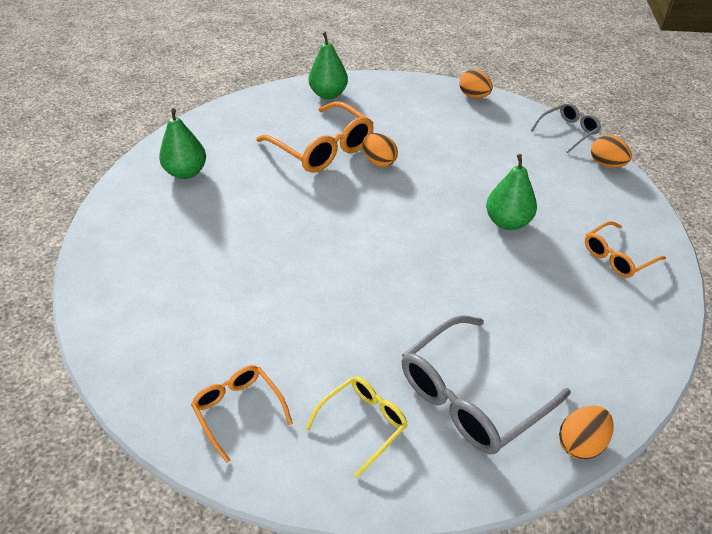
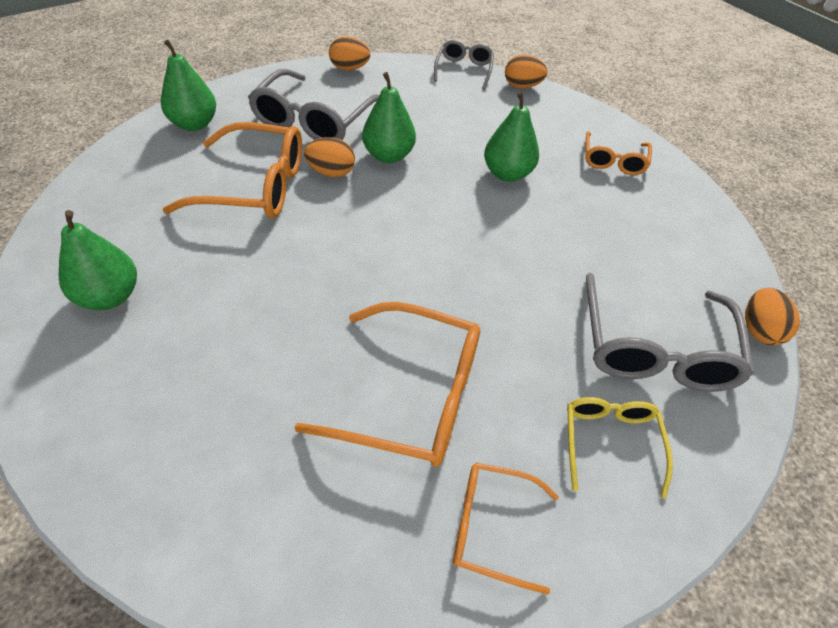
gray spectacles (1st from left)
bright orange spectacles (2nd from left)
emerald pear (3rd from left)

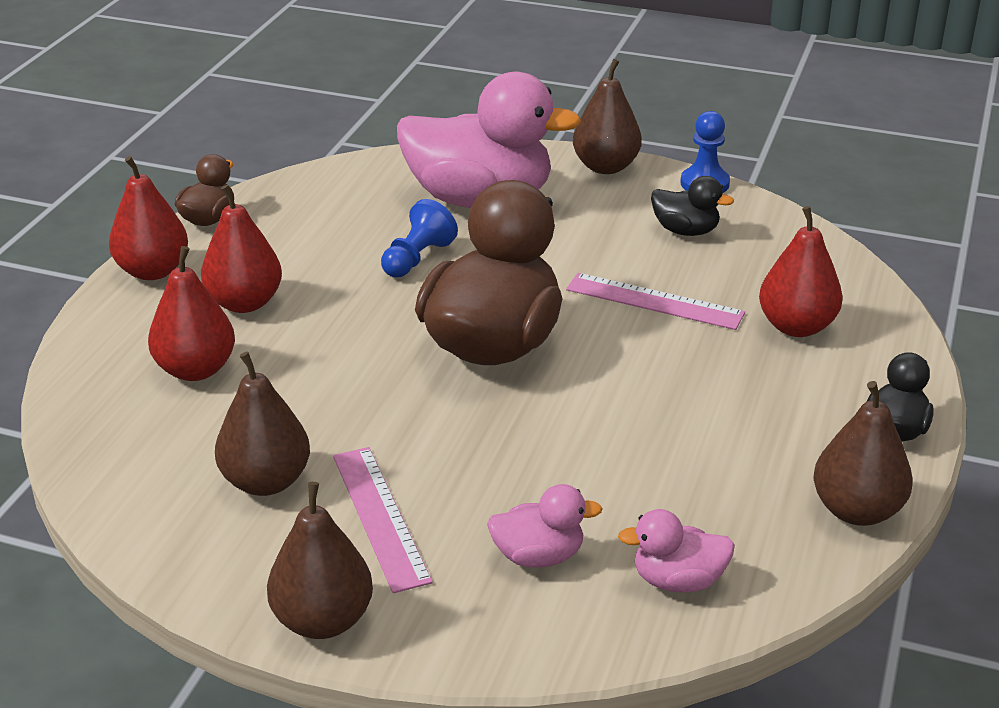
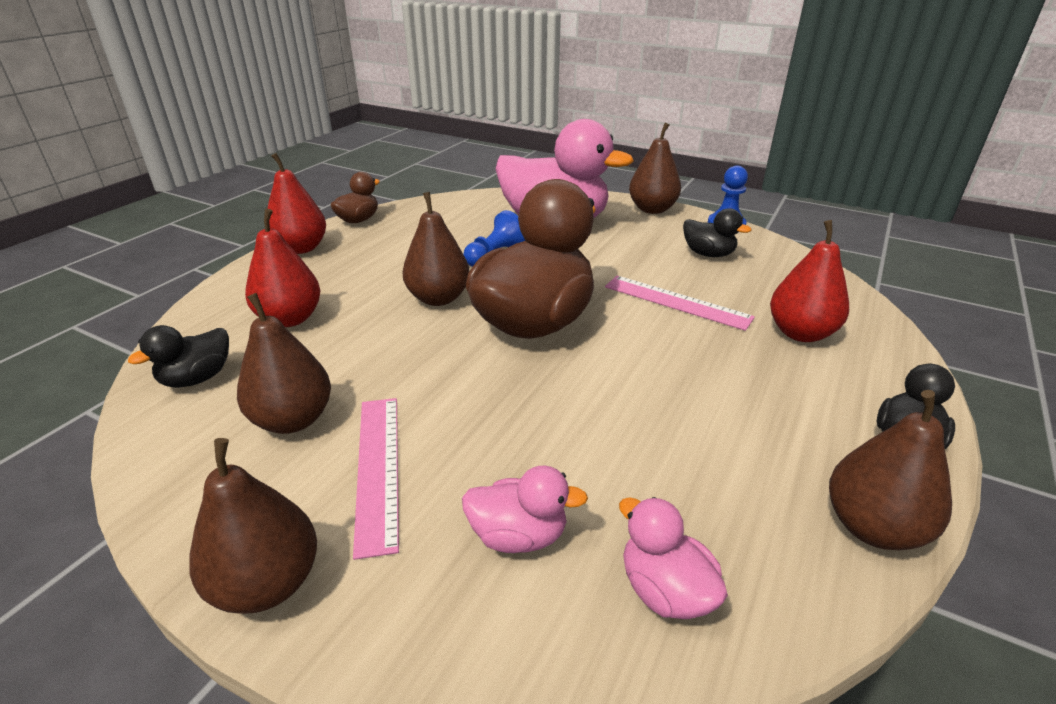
crimson pear (3rd from left in the first image)
ebony rubber duck (1st from left)
brown pear (3rd from left)
pink rubber duck (3rd from left)

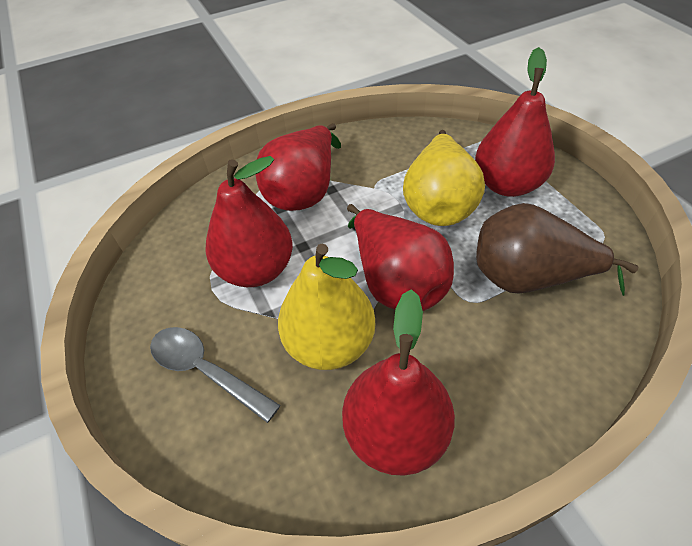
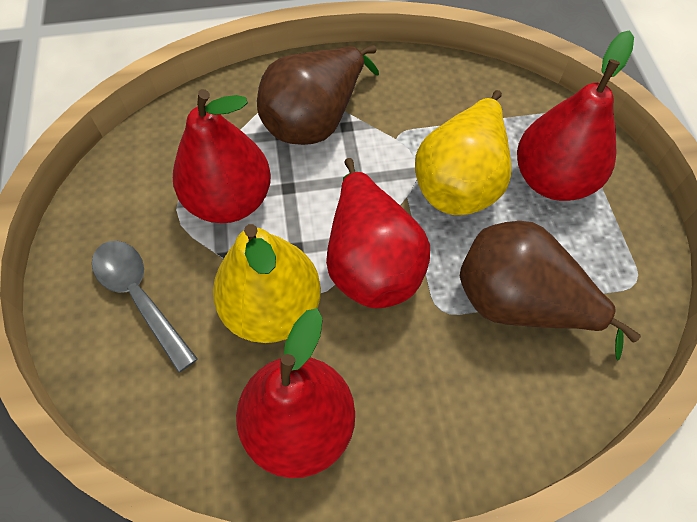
brown pear (1st from left)

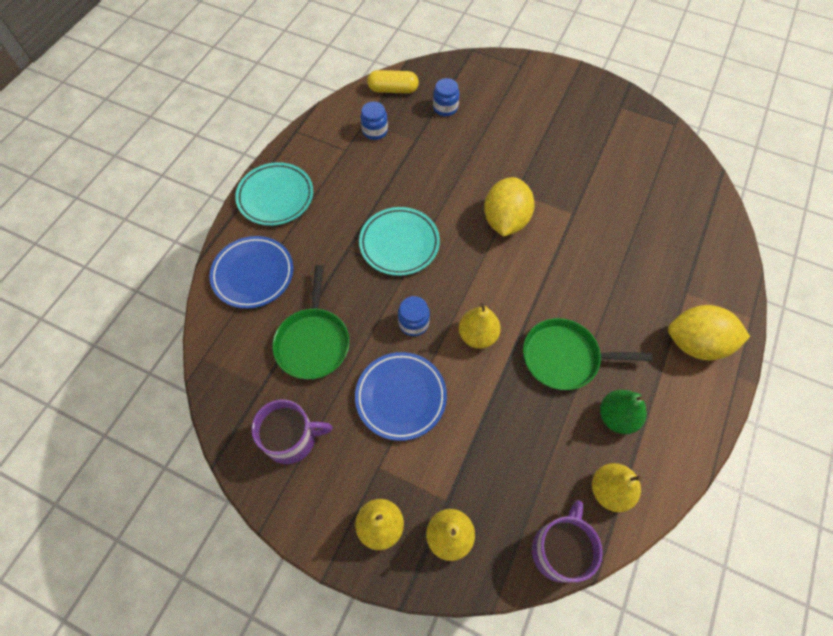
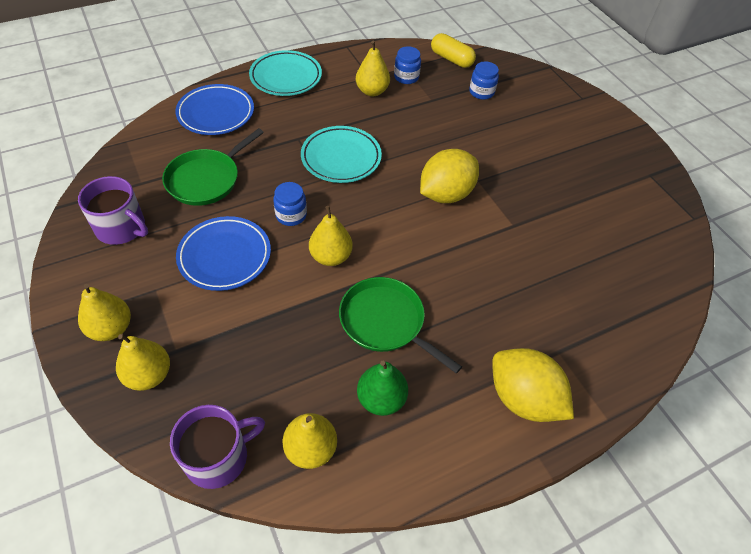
bright yellow pear (5th from left)

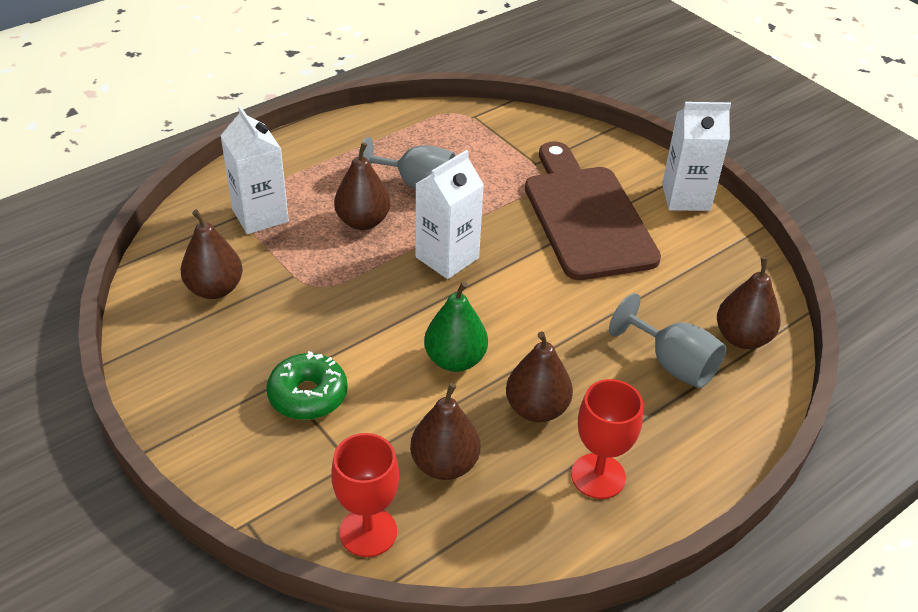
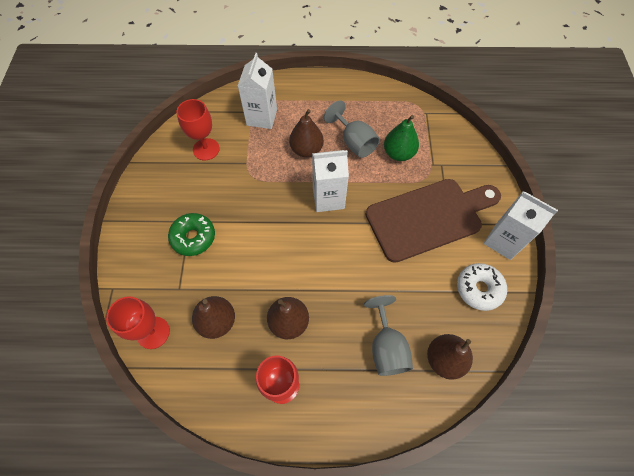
white donut
emerald pear
crimson chalice (2nd from left)
brown cutting board

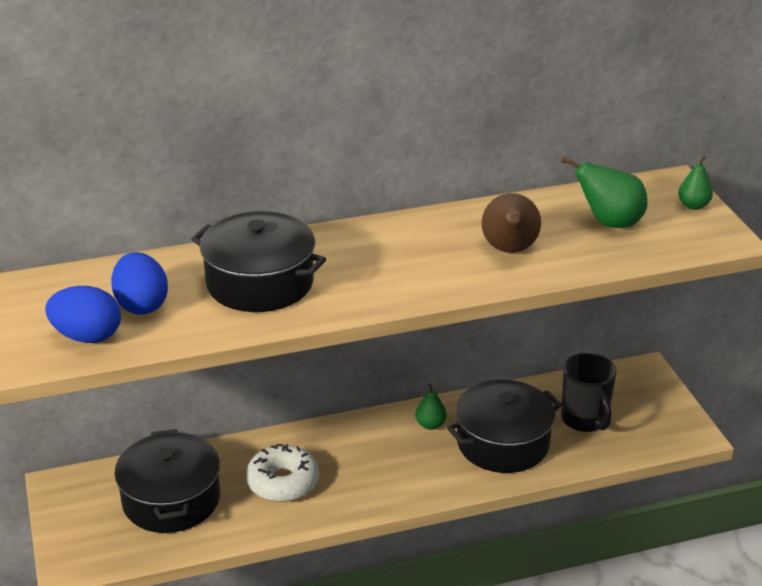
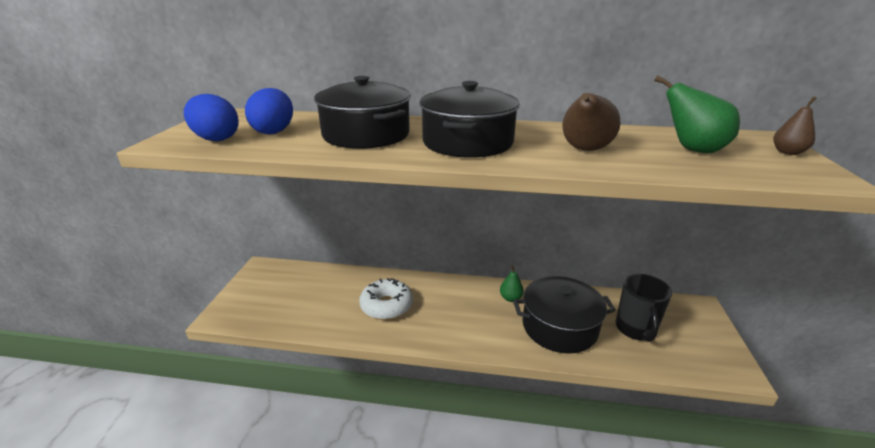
ebony cooking pot (2nd from left)
brown pear (2nd from left)

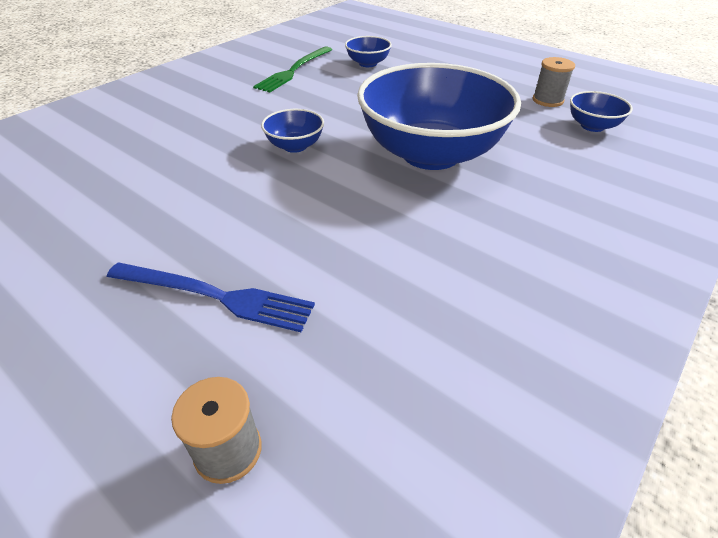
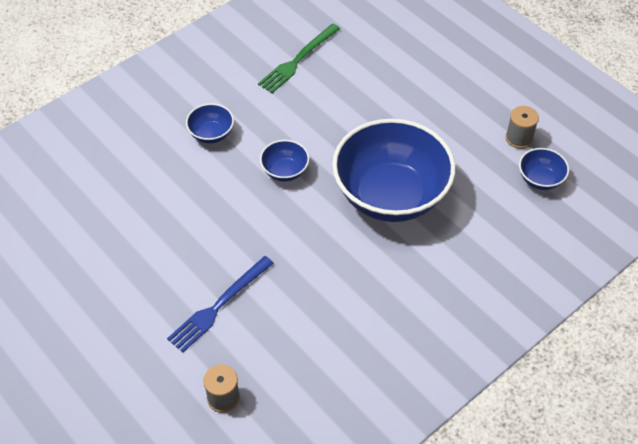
royal blue bowl (1st from left)
royal blue dinner fork

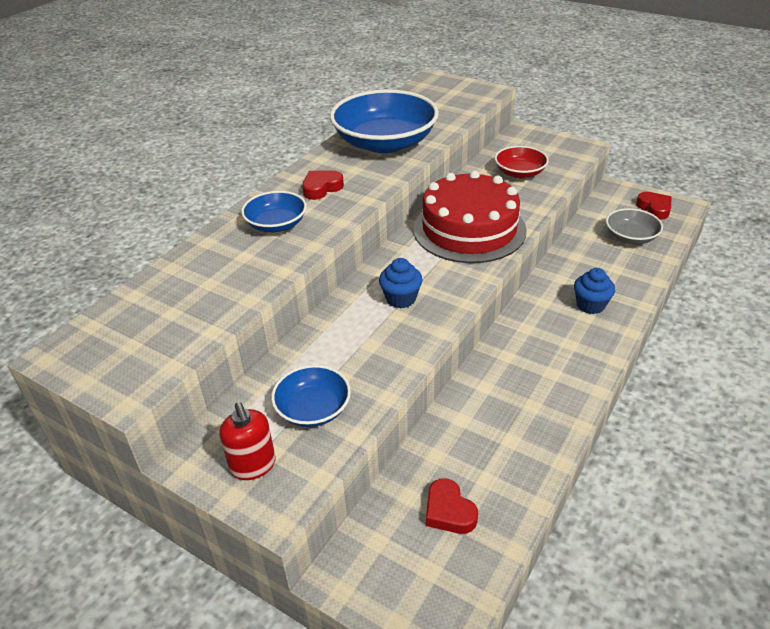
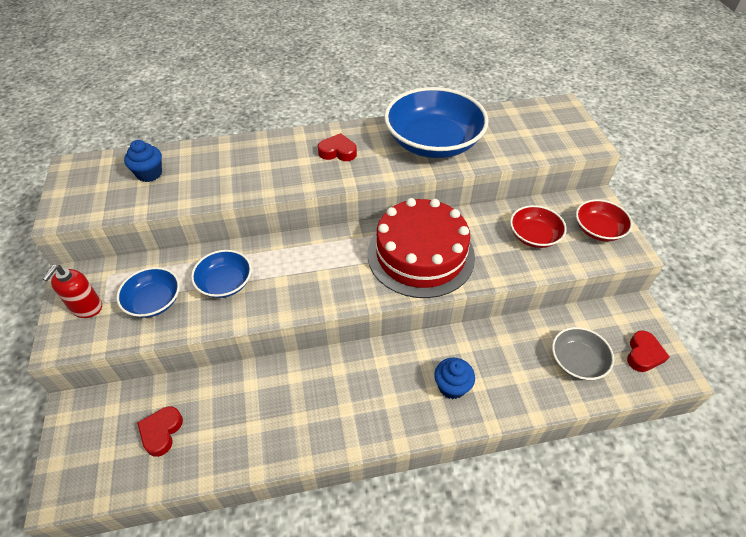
crimson bowl (2nd from left)
royal blue bowl (2nd from left)
royal blue fairy cake (1st from left)

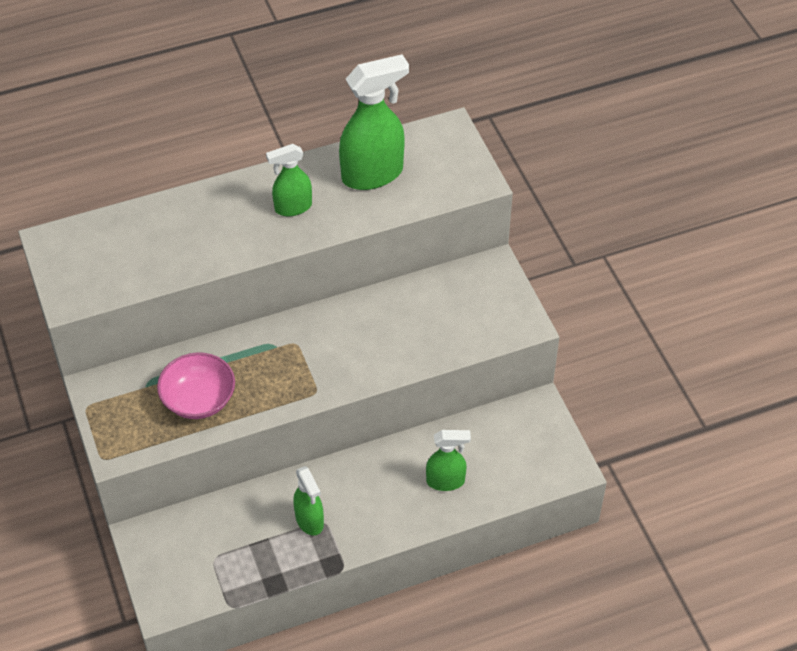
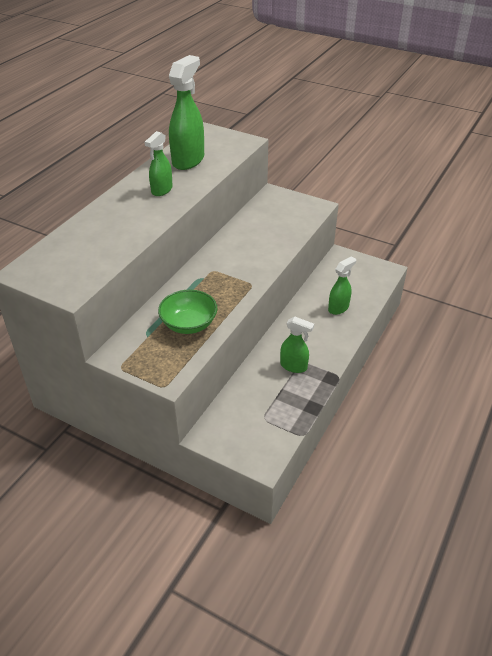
emerald bowl

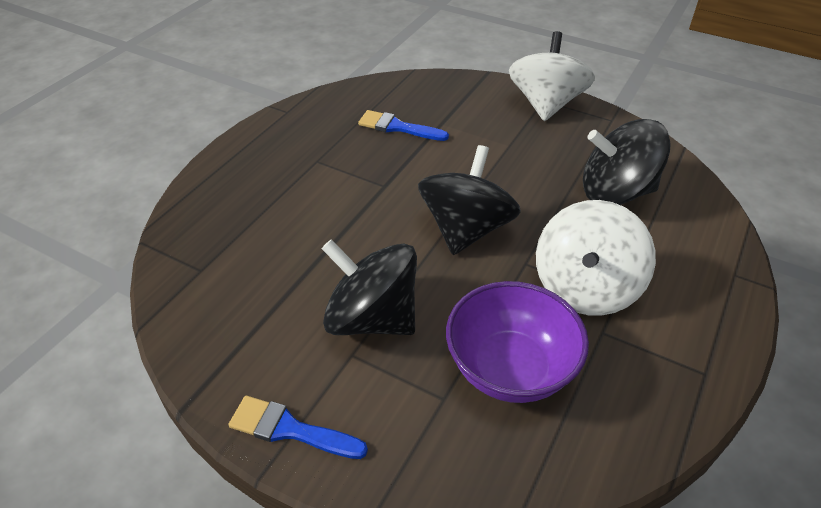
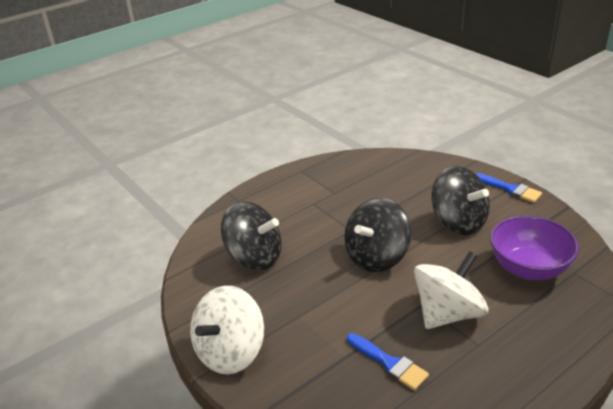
royal purple bowl
white whirligig (2nd from left)

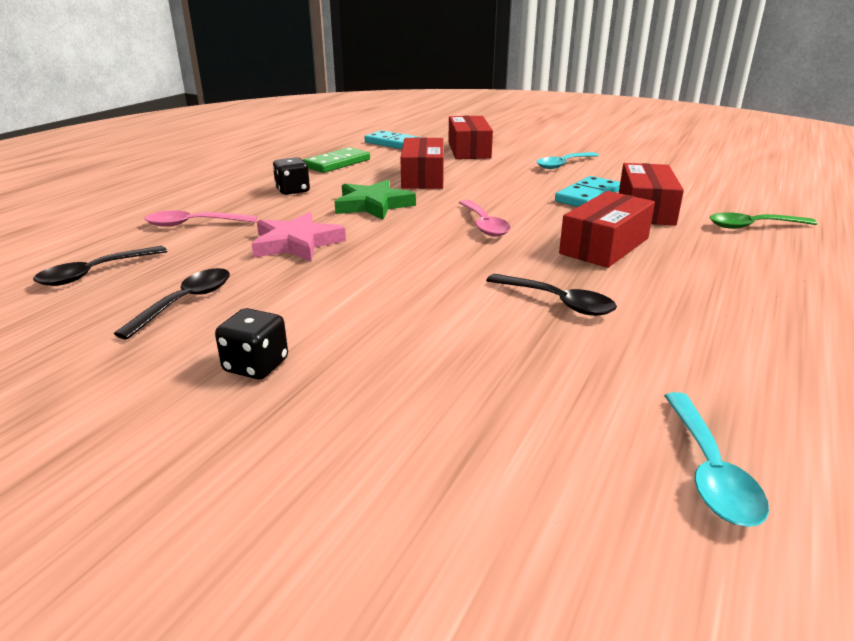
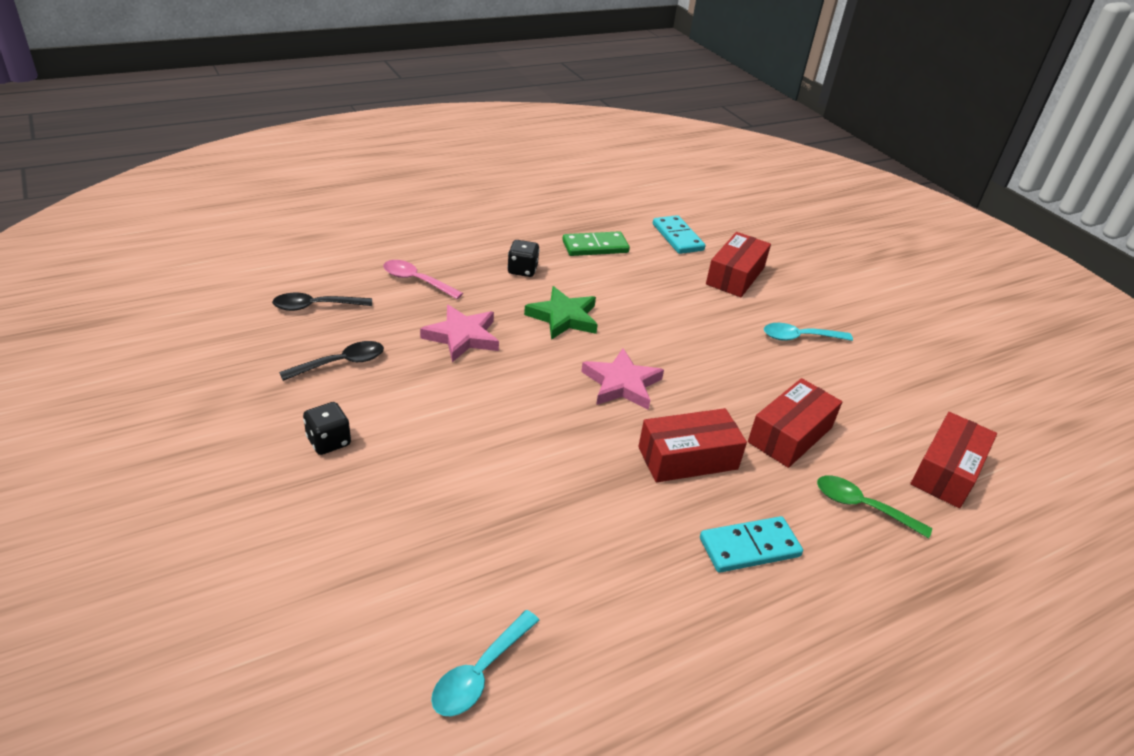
ebony tablespoon (3rd from left in the first image)
crimson box (4th from left)
aqua domino (2nd from left)
pink five-pointed star (2nd from left)

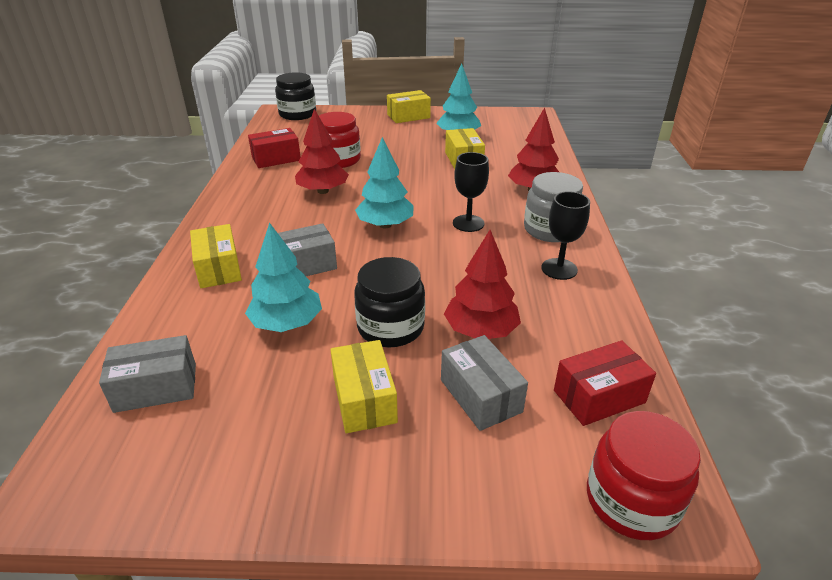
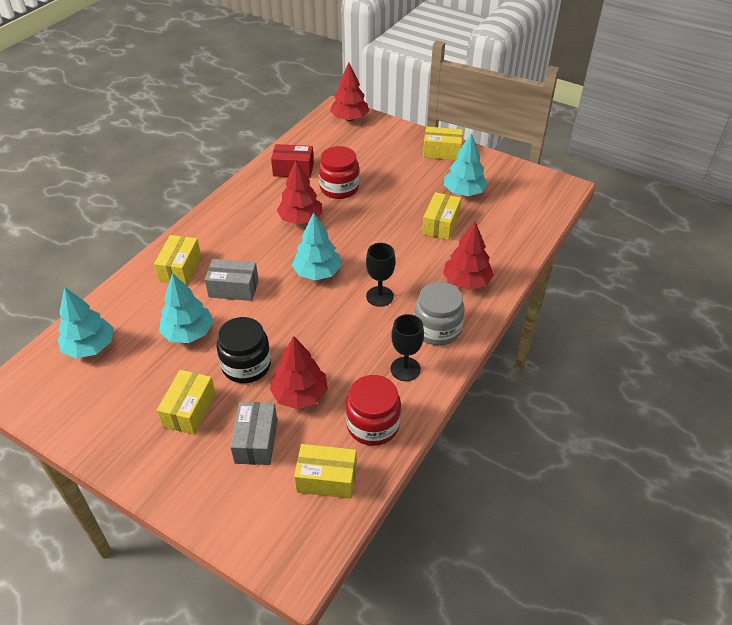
crimson jar (2nd from left)
aqua fir tree (1st from left)
crimson fir tree (3rd from left)
bright yellow box (3rd from left)

